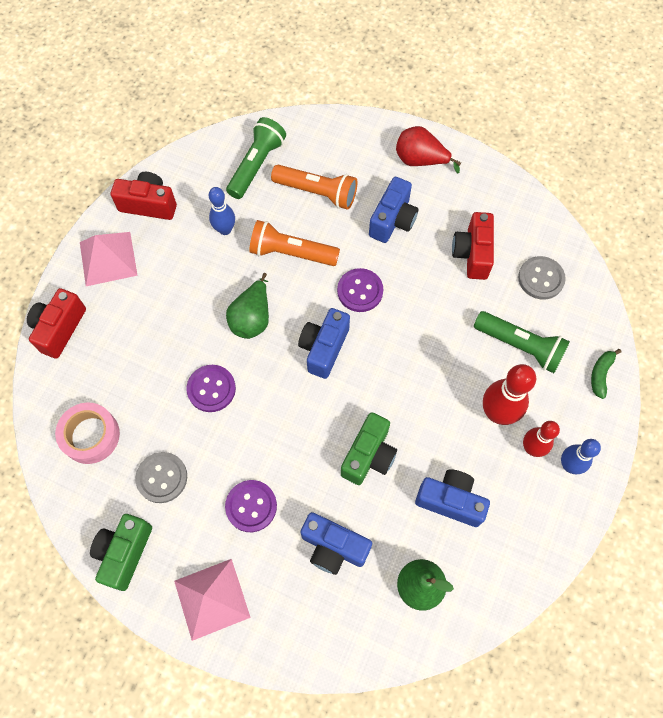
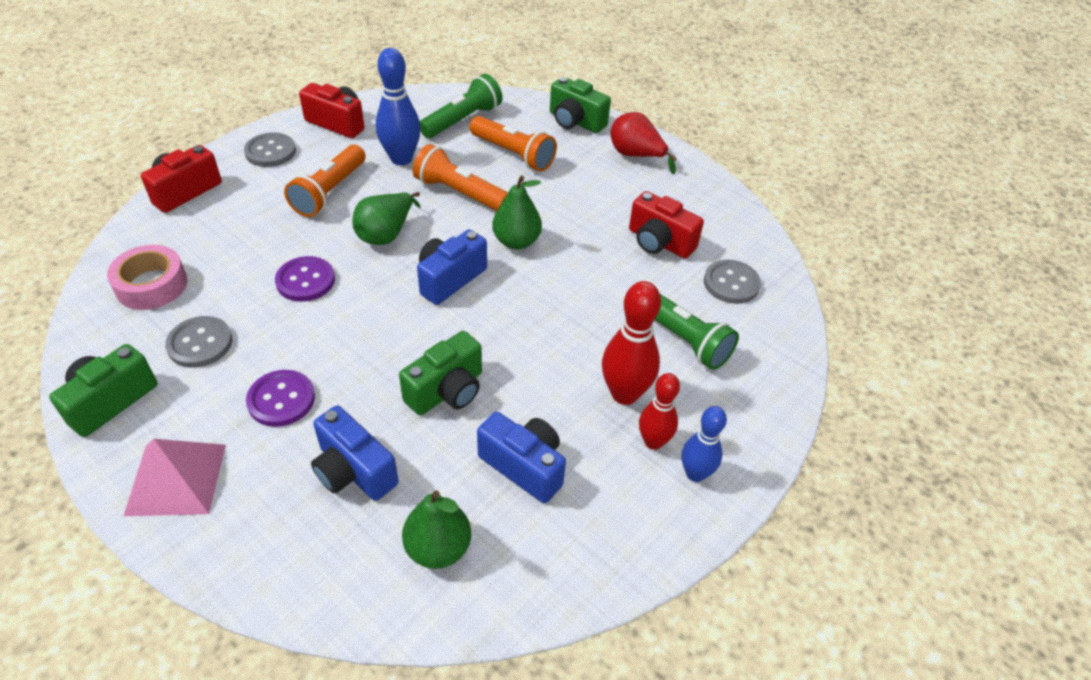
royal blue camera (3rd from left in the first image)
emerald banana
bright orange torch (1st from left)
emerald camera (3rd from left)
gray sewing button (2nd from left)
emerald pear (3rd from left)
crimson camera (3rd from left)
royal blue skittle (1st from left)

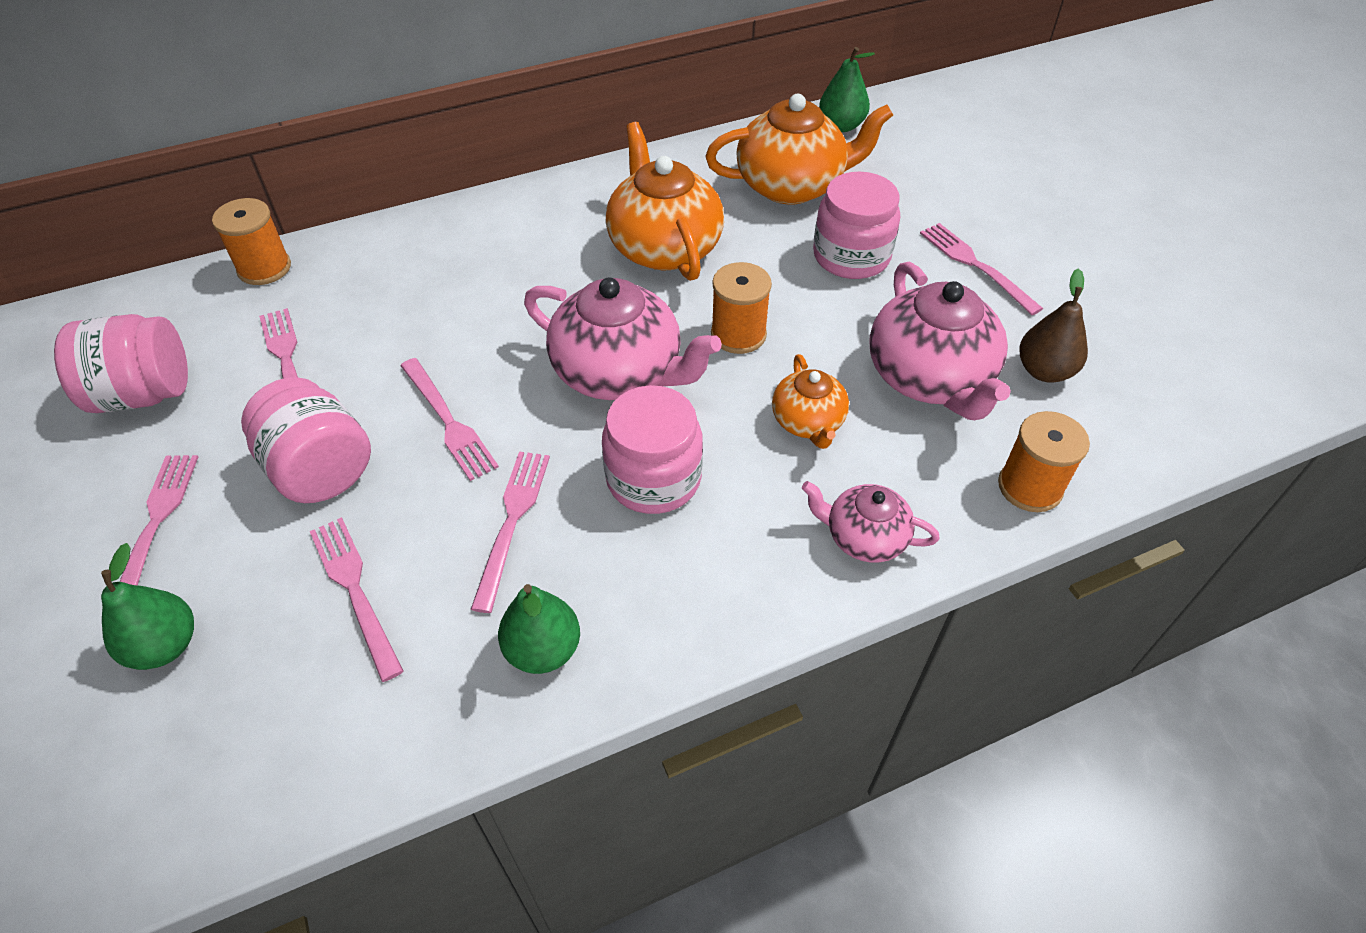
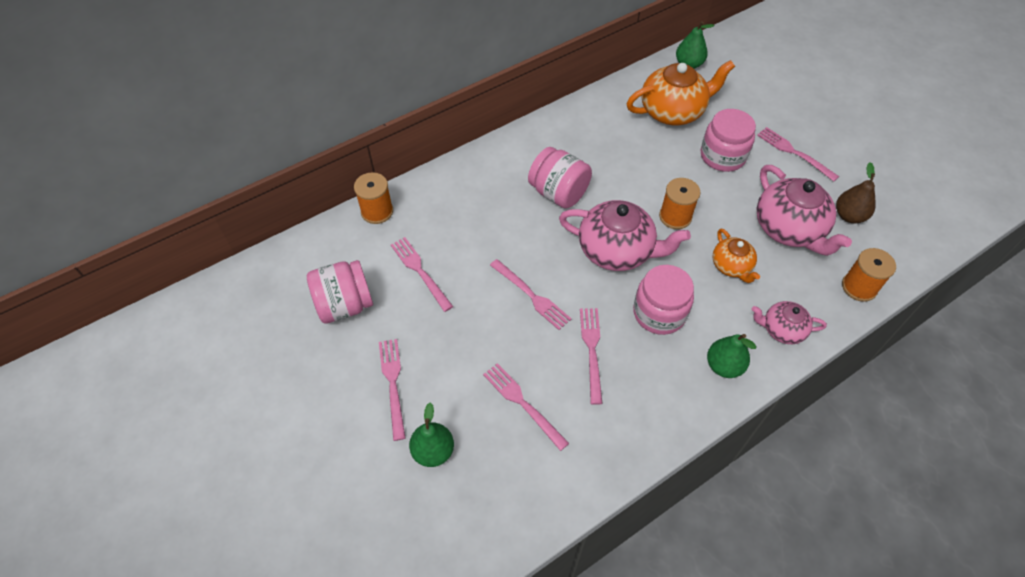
bright orange china teapot (1st from left in the first image)
pink jar (2nd from left)
emerald pear (3rd from left)

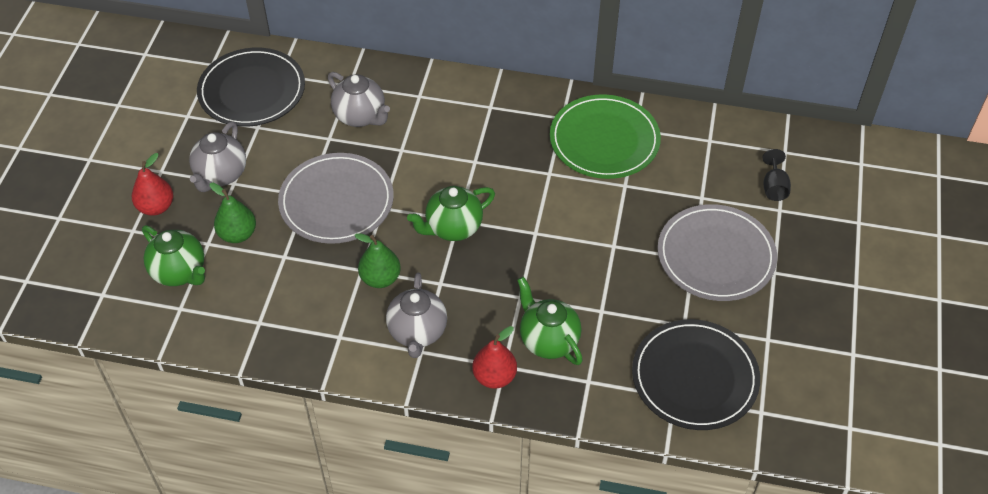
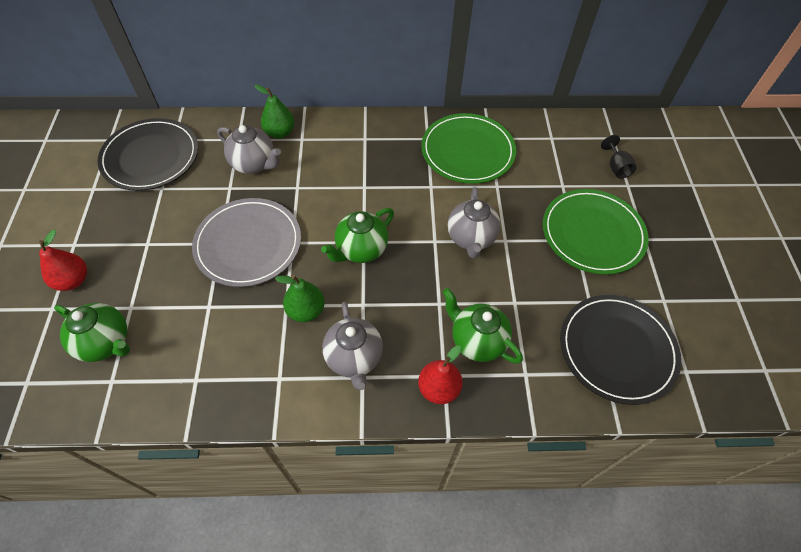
gray china teapot (3rd from left)
emerald pear (1st from left)
emerald dinner plate (2nd from left)

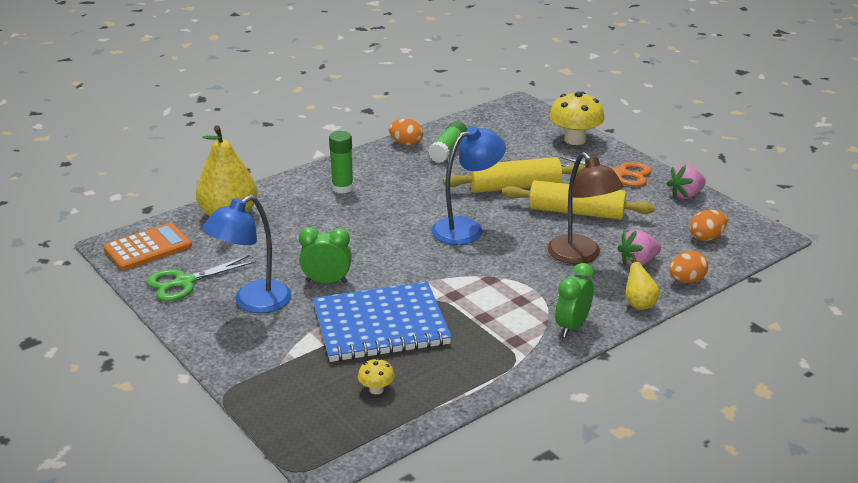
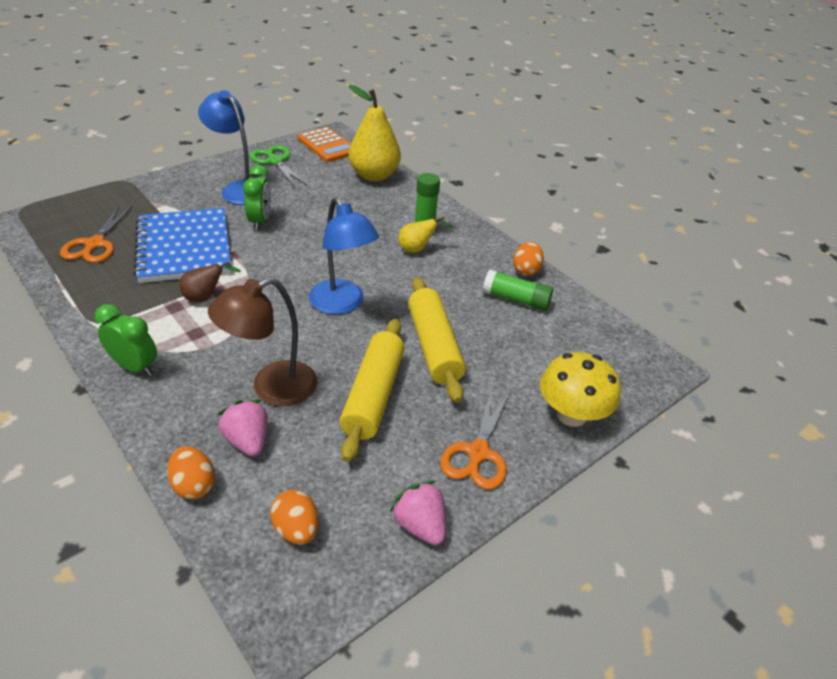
brown pear
bright yellow pear (2nd from left)
bright orange shears (1st from left)

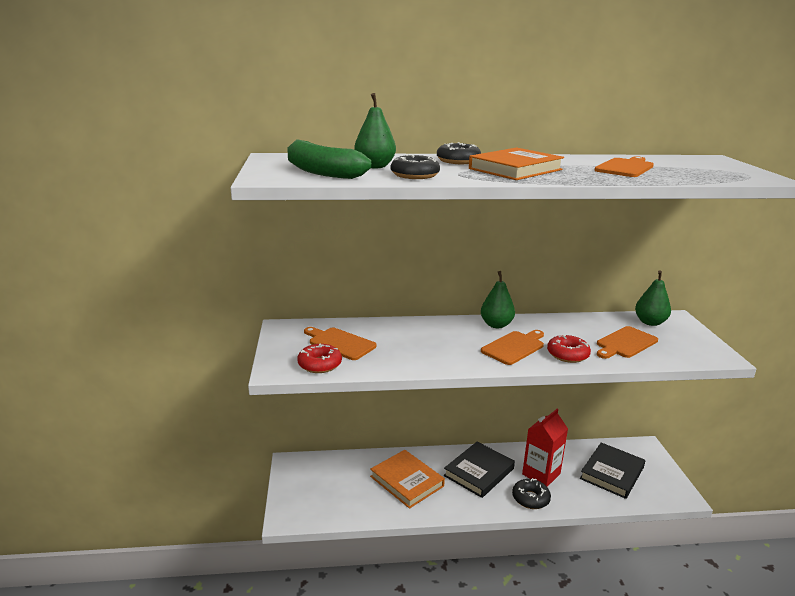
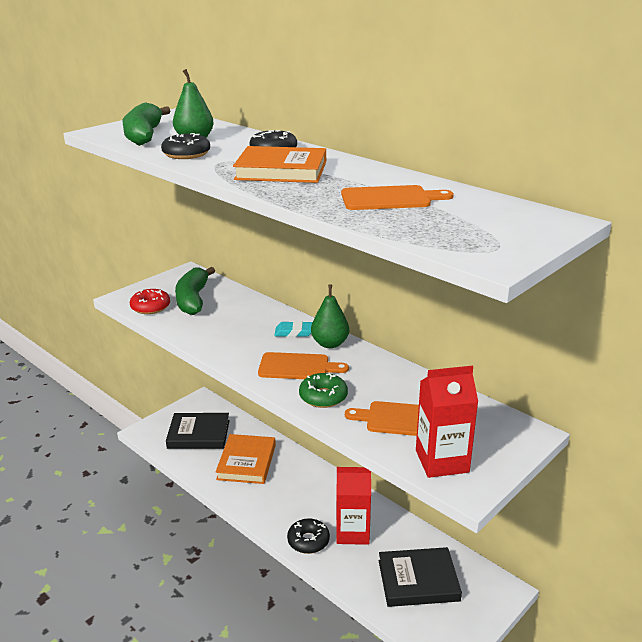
emerald pear (3rd from left in the first image)
aqua gum eraser
crimson milk carton (2nd from left)
ebony hardback (1st from left)
emerald banana (2nd from left)
emerald donut

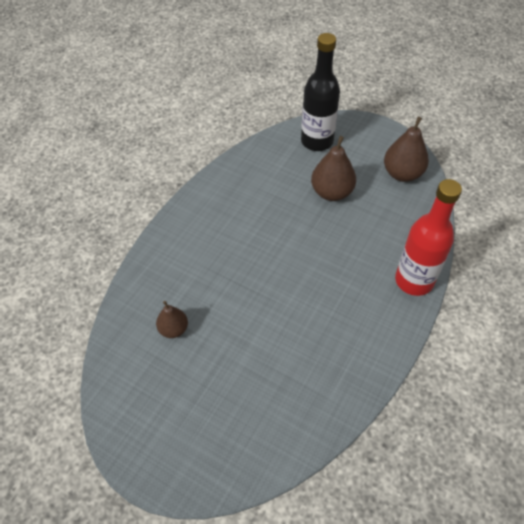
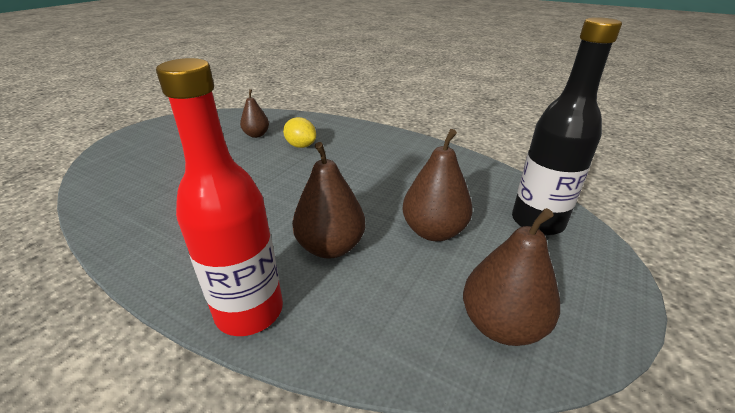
bright yellow toy lemon
brown pear (2nd from left)

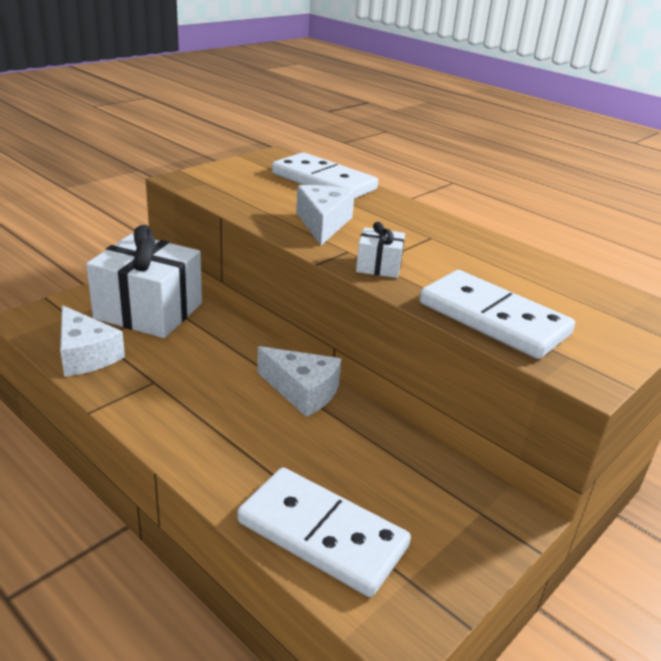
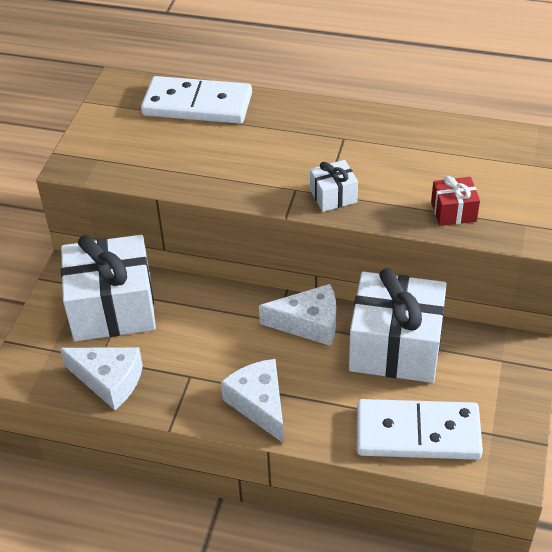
white wrapped gift (3rd from left)
white cheese (2nd from left)
crimson wrapped gift

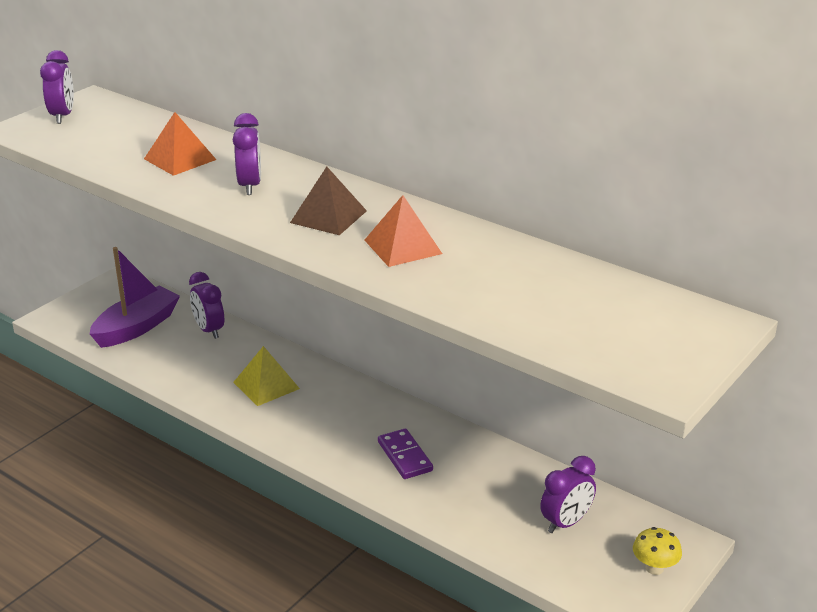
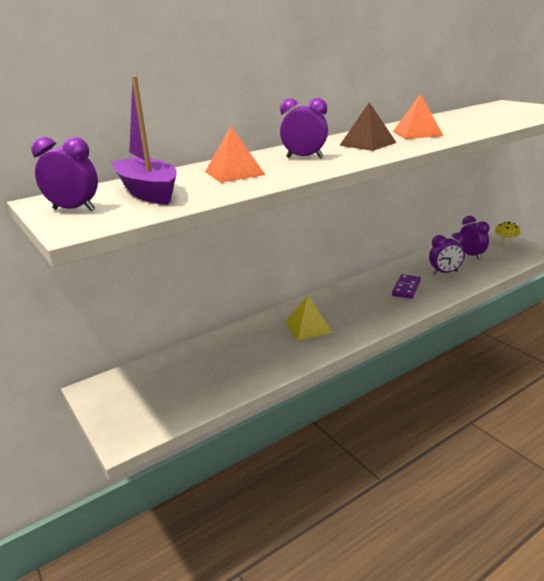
royal purple boat
royal purple alarm clock (3rd from left)
royal purple domino

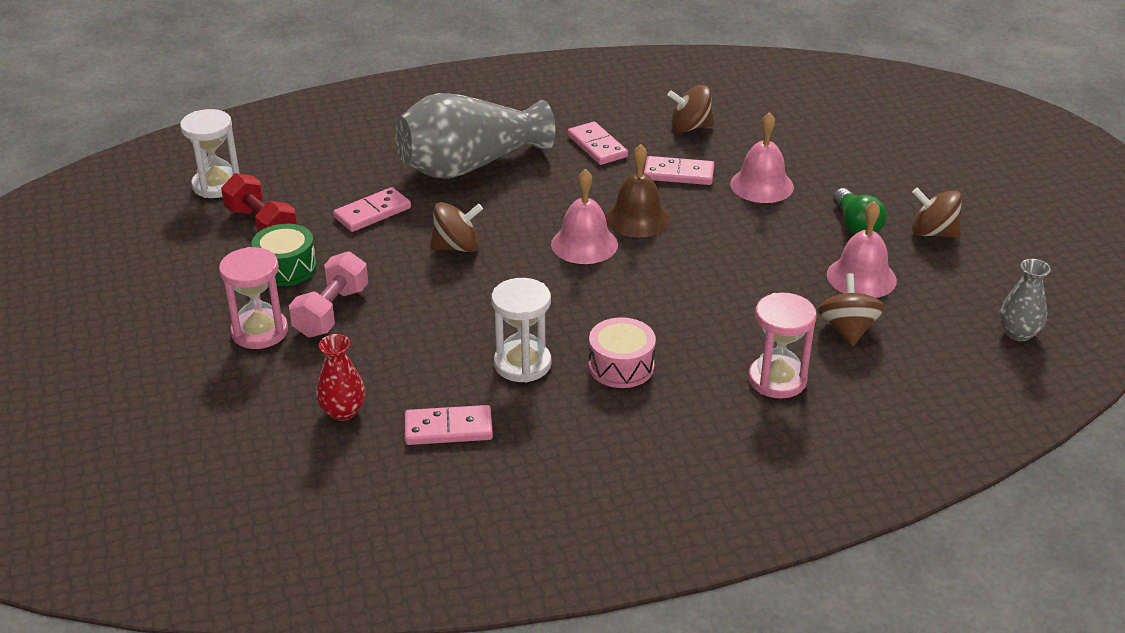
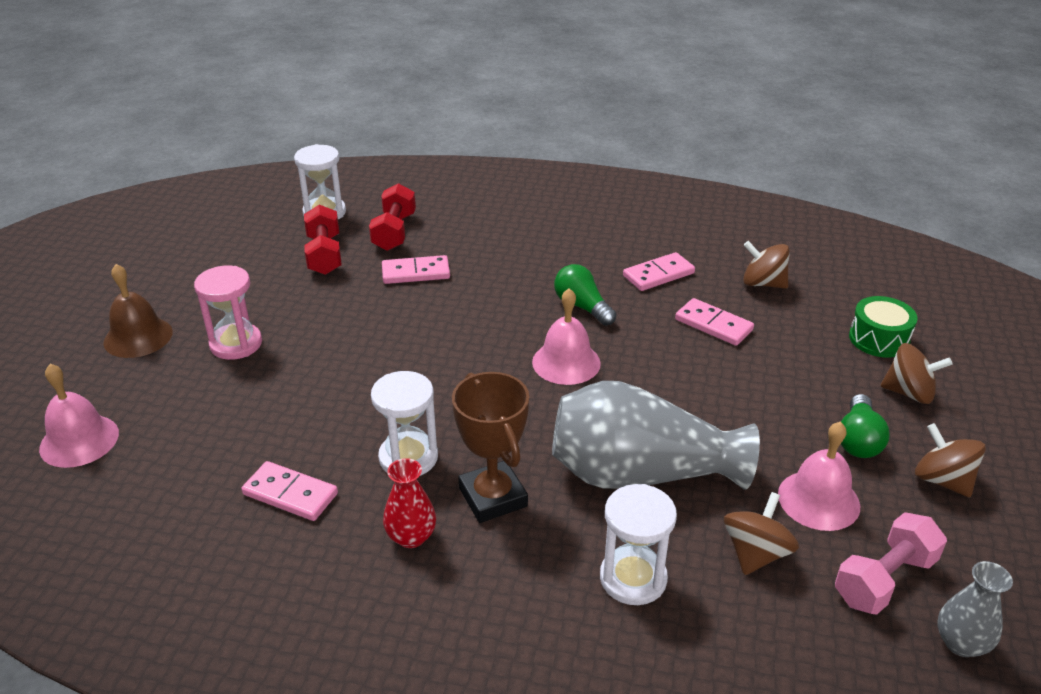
crimson free weight (2nd from left)
emerald light bulb (1st from left)
emerald toy drum
pink free weight
crimson tall vase
gray tall vase (1st from left)
brown whirligig (3rd from left)
brown school bell
pink school bell (1st from left)
brown trophy
white sandglass (3rd from left)
pink domino (3rd from left)

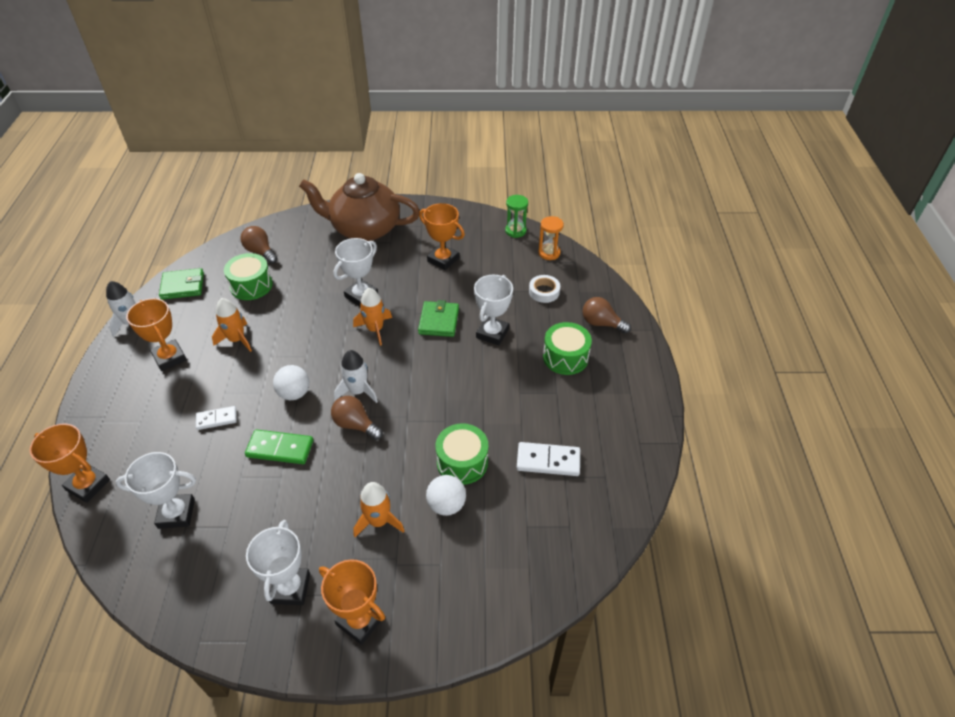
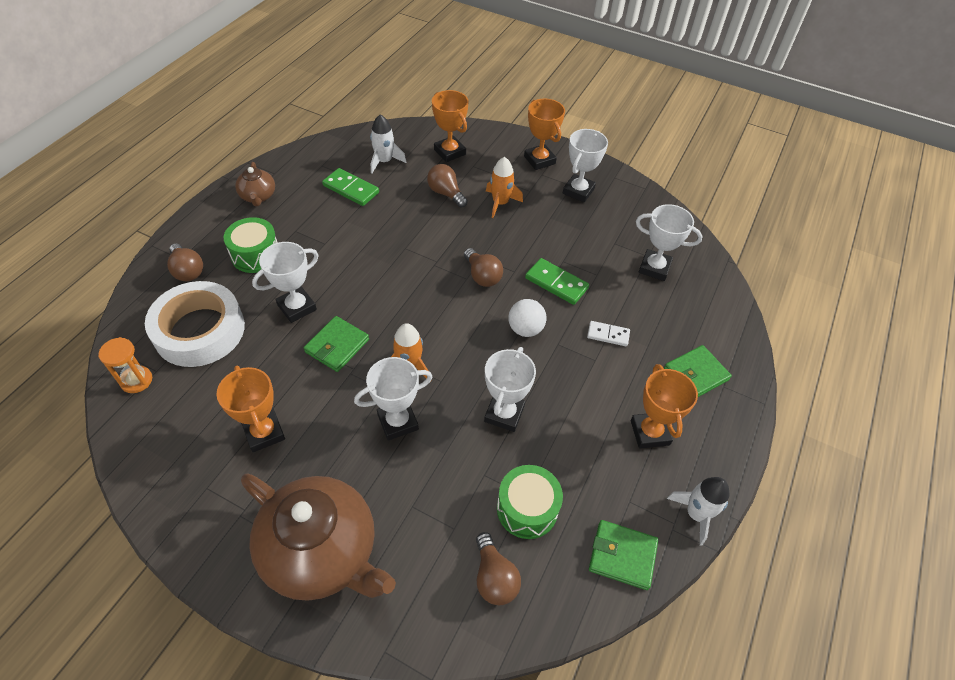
bright orange rocket (1st from left in the first image)
emerald toy drum (2nd from left in the first image)
emerald sandglass
brown china teapot (1st from left)
white trophy (3rd from left)
emerald card wallet (3rd from left)
bright orange trophy (2nd from left)
white rocket (1st from left)
brown light bulb (2nd from left)
emerald domino (1st from left)
white roll of tape

